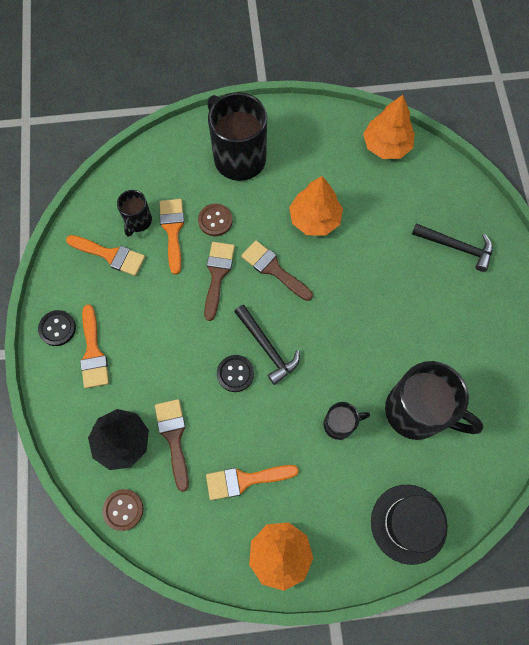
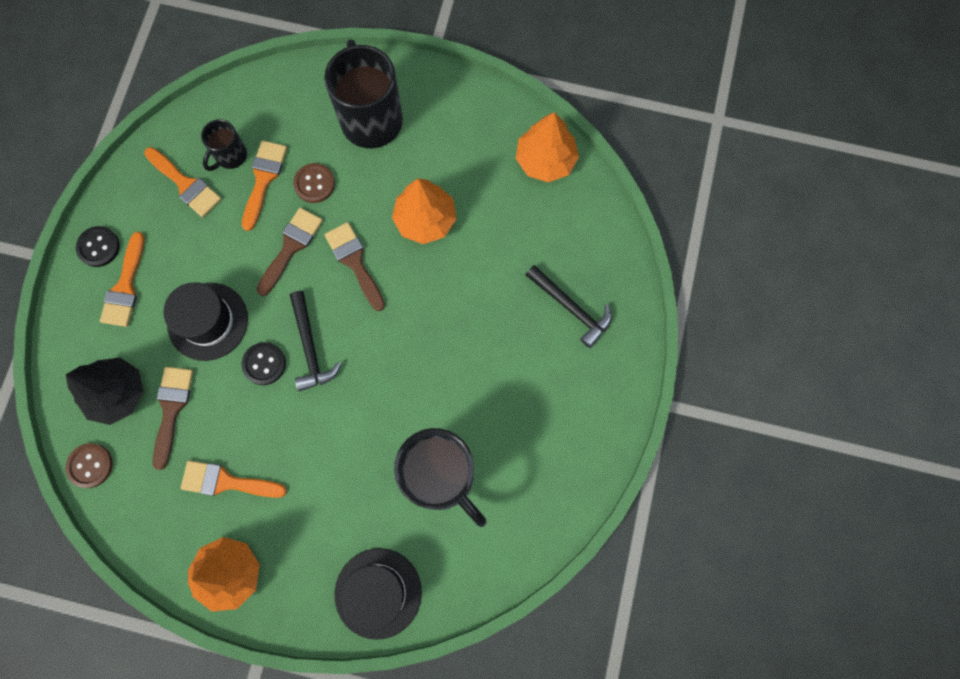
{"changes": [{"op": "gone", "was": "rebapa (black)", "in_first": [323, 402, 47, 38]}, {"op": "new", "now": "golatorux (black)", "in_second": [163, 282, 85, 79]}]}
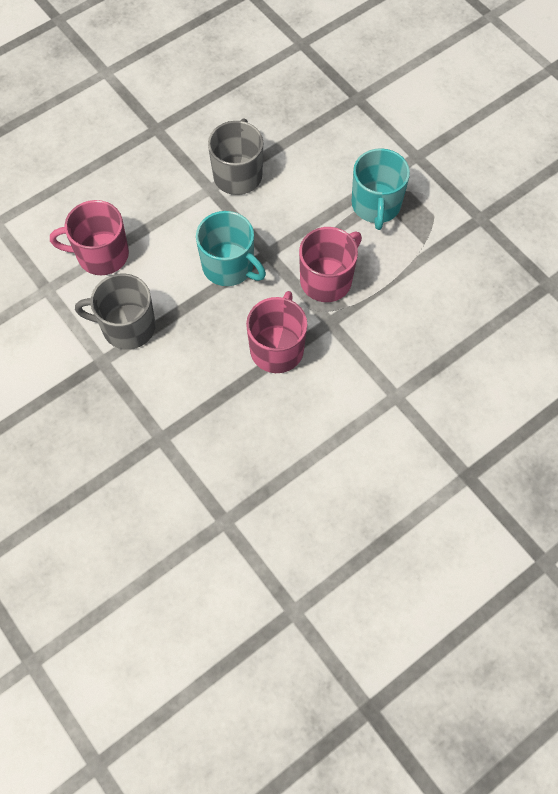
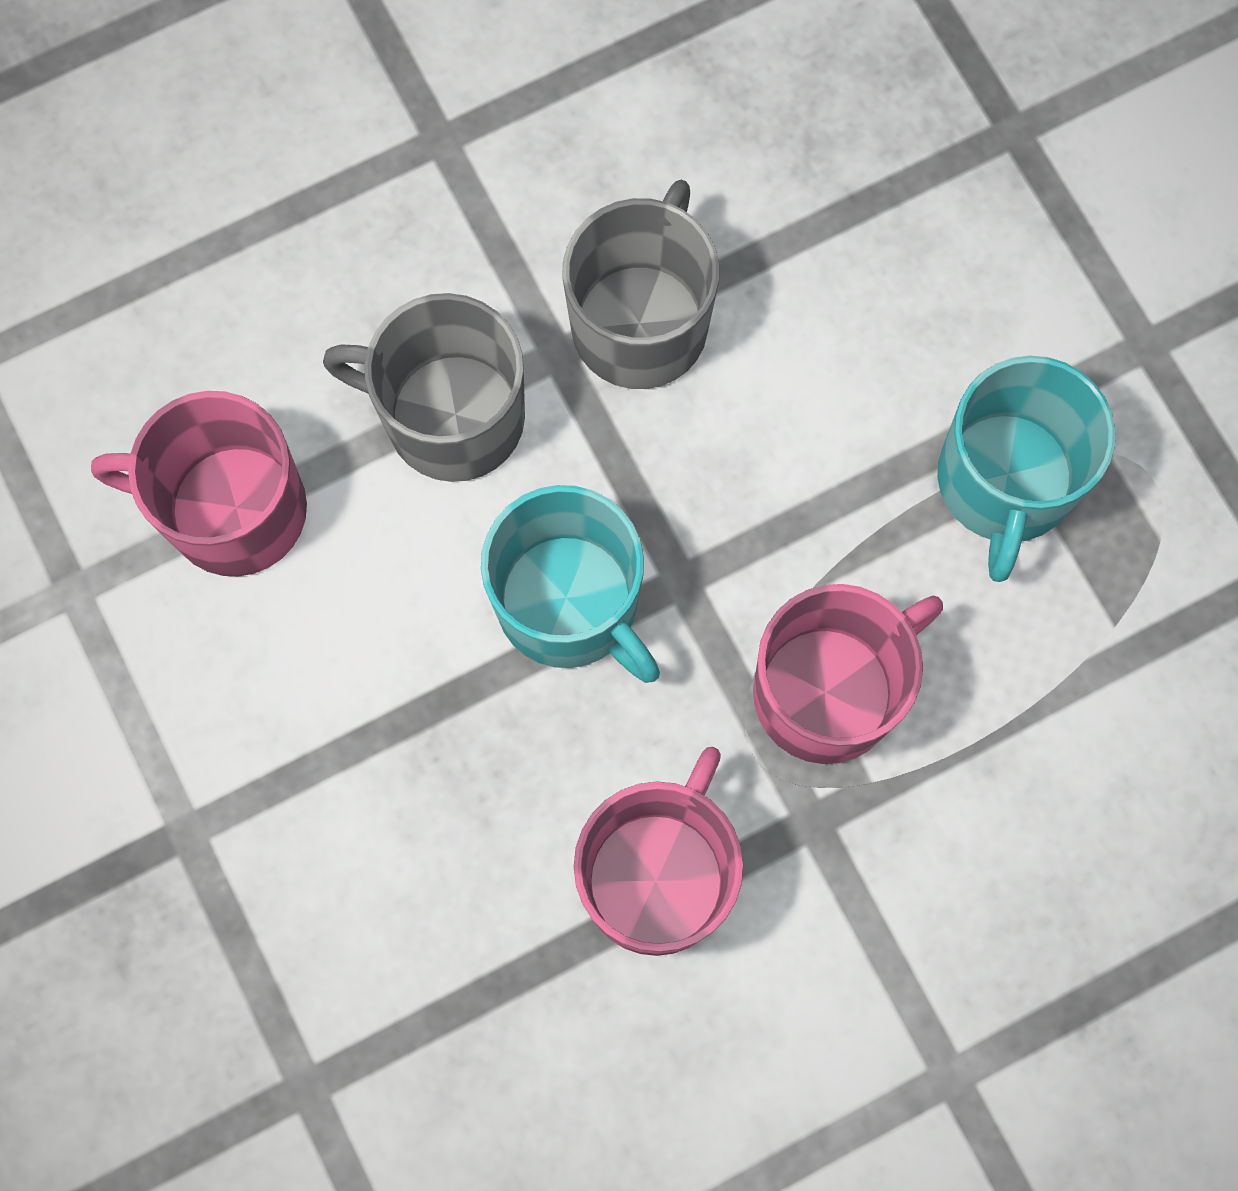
{"changes": [{"op": "shifted", "was": "rebapa (grey)", "in_first": [75, 274, 81, 76], "in_second": [323, 293, 202, 189]}]}
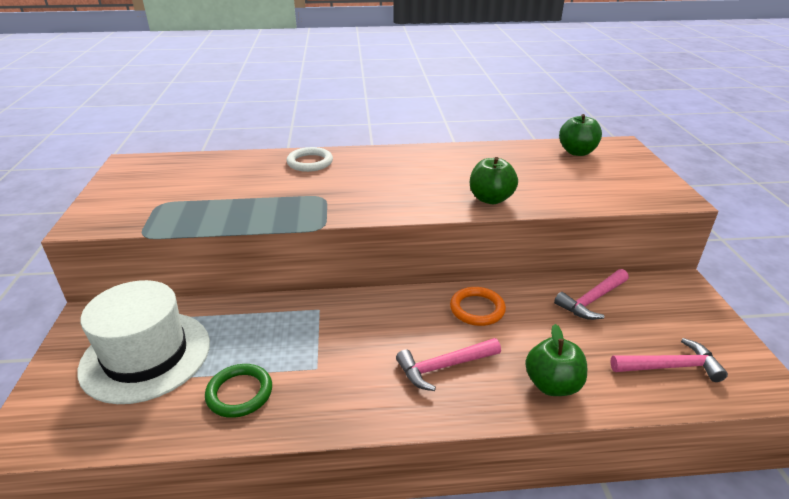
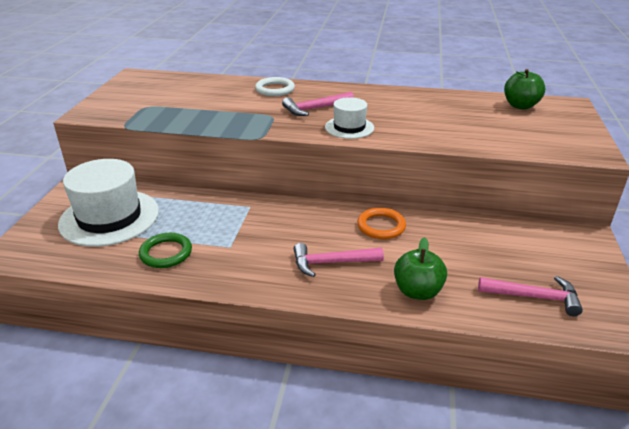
{"changes": [{"op": "gone", "was": "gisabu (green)", "in_first": [470, 157, 48, 47]}, {"op": "shifted", "was": "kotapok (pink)", "in_first": [554, 269, 75, 51], "in_second": [282, 92, 72, 24]}, {"op": "new", "now": "golatorux (white)", "in_second": [325, 97, 49, 42]}]}
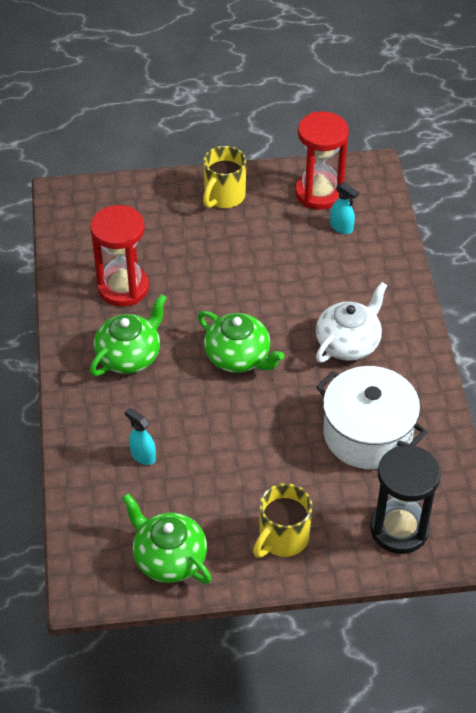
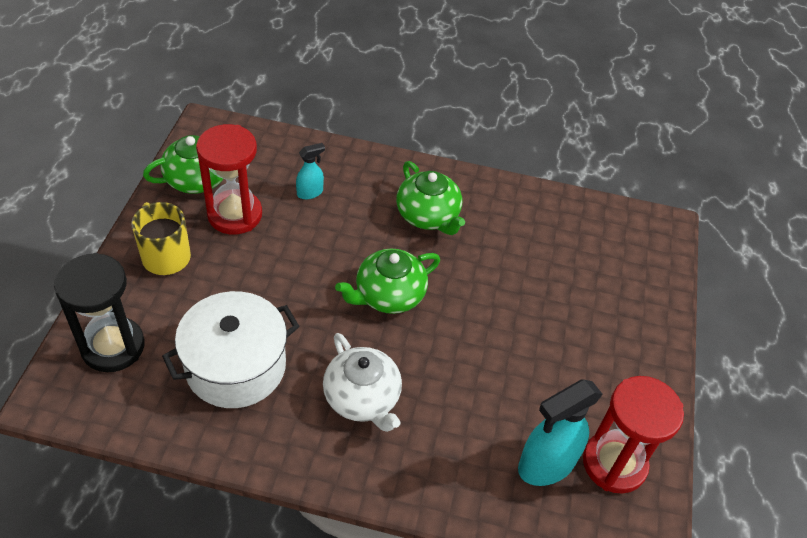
{"changes": [{"op": "gone", "was": "rebapa (yellow)", "in_first": [203, 146, 43, 62]}, {"op": "scaled", "was": "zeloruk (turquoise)", "in_first": [330, 182, 29, 52], "in_second": [518, 379, 85, 107], "ratio": 1.93}, {"op": "shifted", "was": "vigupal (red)", "in_first": [90, 205, 59, 102], "in_second": [196, 124, 66, 111]}]}
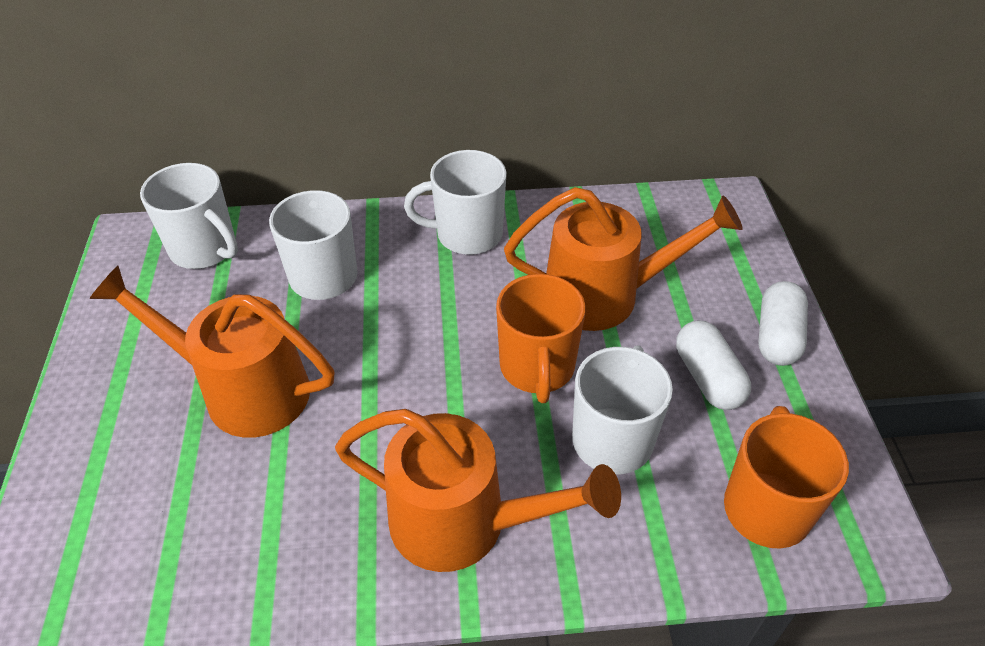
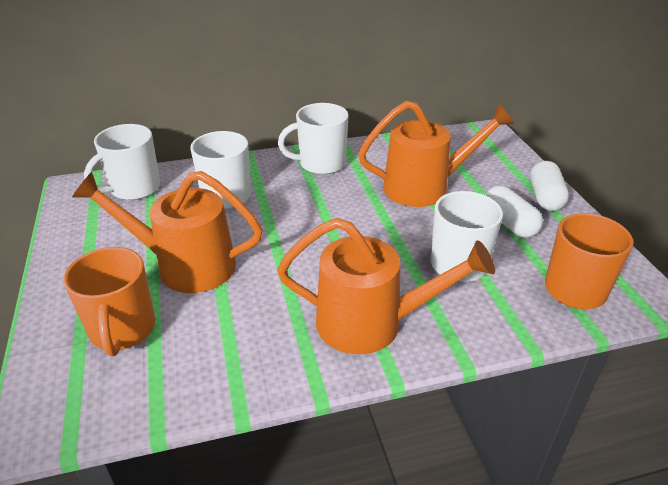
{"changes": [{"op": "rotated", "was": "rebapa (white)", "in_first": [140, 163, 98, 106], "in_second": [84, 124, 76, 76], "clockwise": 105}, {"op": "shifted", "was": "rebapa (orange)", "in_first": [496, 274, 90, 129], "in_second": [64, 247, 91, 109]}]}
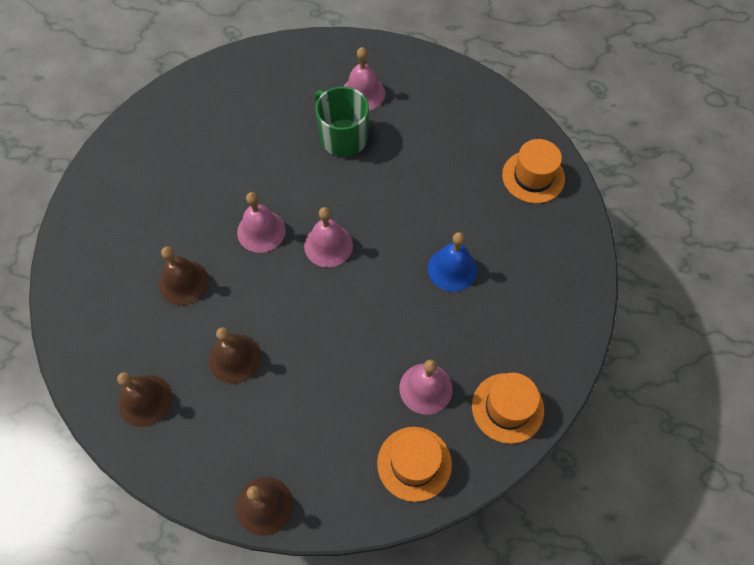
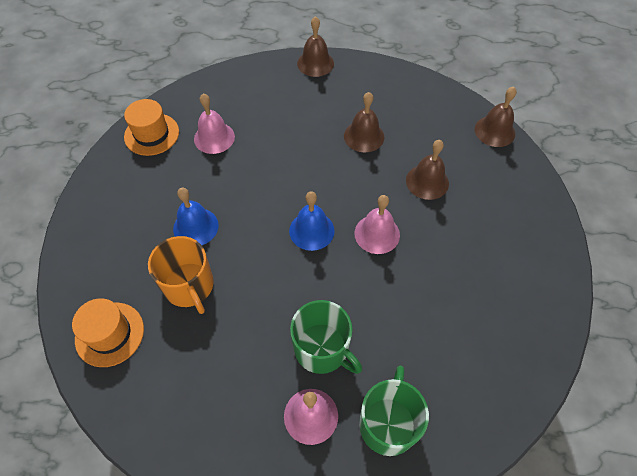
{"changes": [{"op": "repainted", "was": "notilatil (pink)", "now": "notilatil (blue)", "in_first": [304, 207, 49, 60], "in_second": [289, 191, 46, 60]}, {"op": "shifted", "was": "notilatil (brown)", "in_first": [117, 372, 55, 55], "in_second": [475, 87, 42, 60]}, {"op": "gone", "was": "golatorux (orange)", "in_first": [377, 427, 75, 75]}, {"op": "new", "now": "rebapa (orange)", "in_second": [148, 236, 66, 78]}, {"op": "new", "now": "rebapa (green)", "in_second": [359, 366, 70, 90]}]}
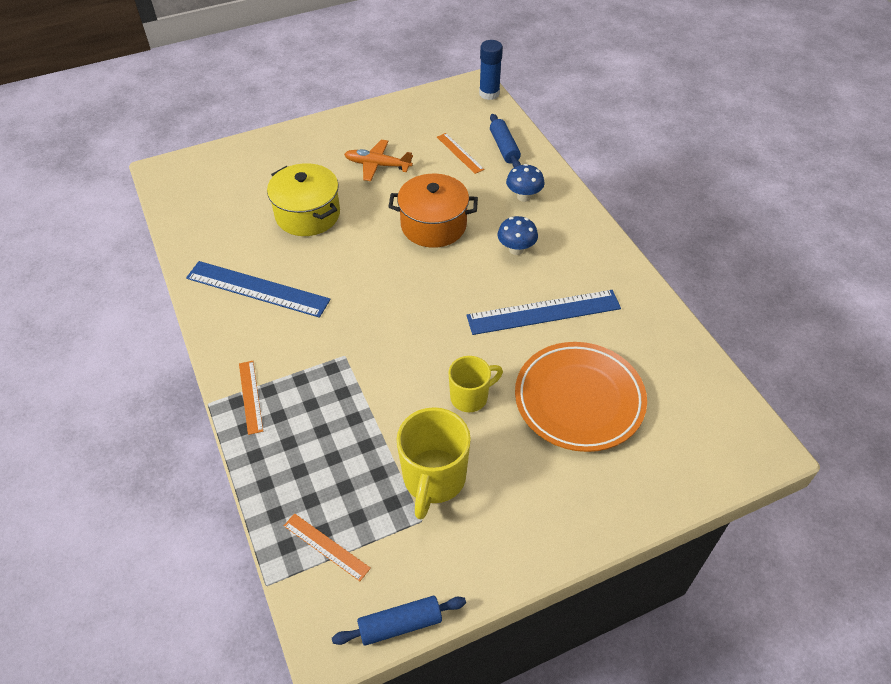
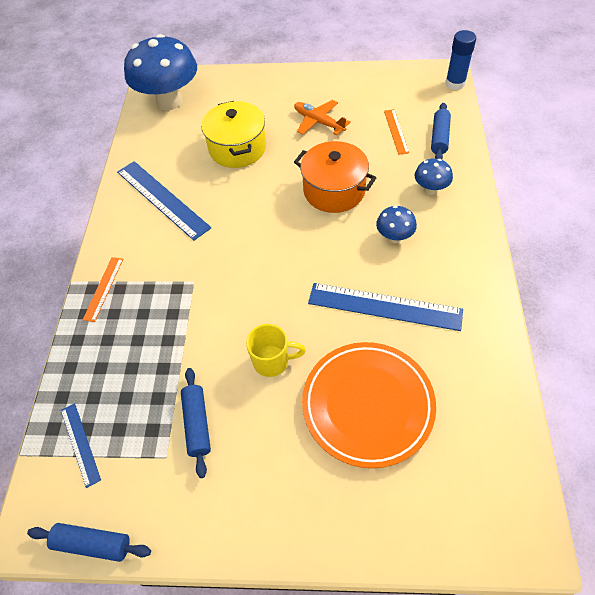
{"changes": [{"op": "swapped", "was": "rebapa (yellow)", "now": "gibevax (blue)", "in_first": [397, 407, 74, 113], "in_second": [181, 368, 30, 110]}, {"op": "repainted", "was": "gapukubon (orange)", "now": "gapukubon (blue)", "in_first": [284, 513, 87, 68], "in_second": [61, 403, 40, 85]}, {"op": "new", "now": "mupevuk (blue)", "in_second": [124, 34, 73, 76]}]}
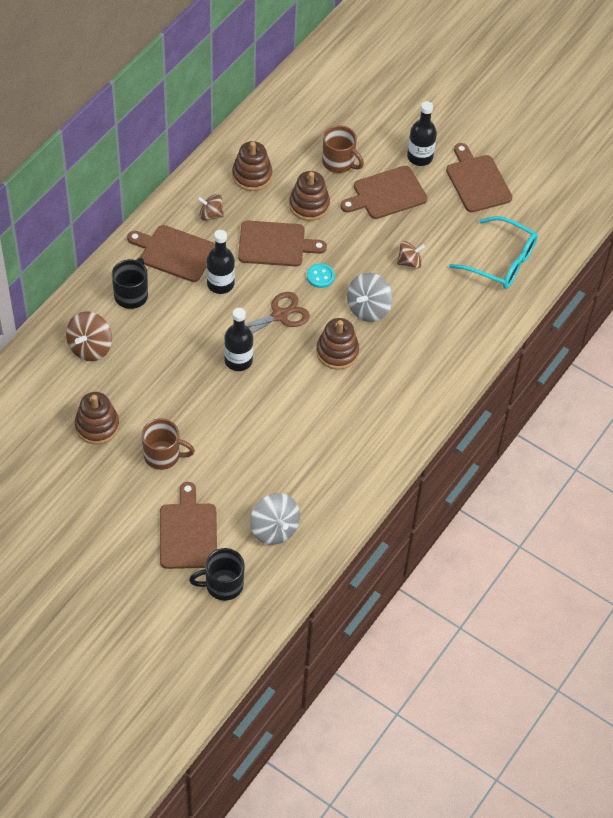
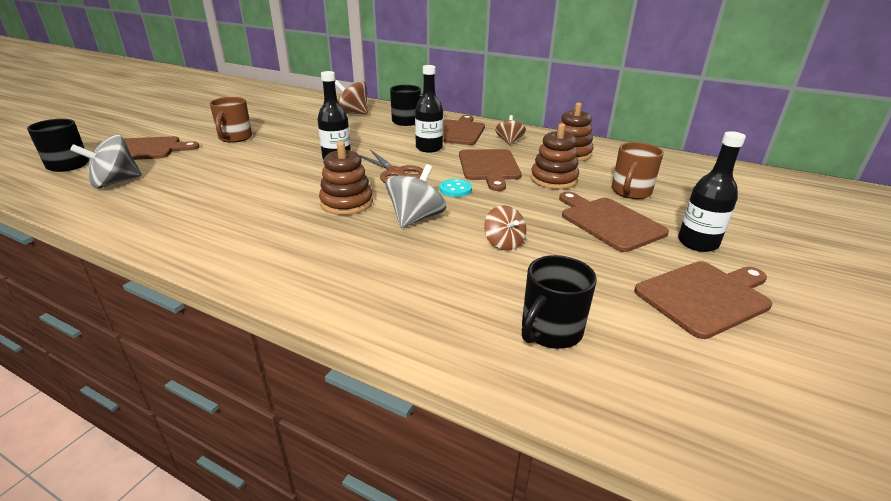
{"changes": [{"op": "swapped", "was": "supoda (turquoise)", "now": "rebapa (black)", "in_first": [449, 216, 89, 73], "in_second": [522, 255, 75, 94]}, {"op": "rotated", "was": "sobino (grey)", "in_first": [347, 273, 46, 49], "in_second": [386, 164, 60, 64], "clockwise": 90}, {"op": "gone", "was": "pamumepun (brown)", "in_first": [75, 392, 44, 52]}]}
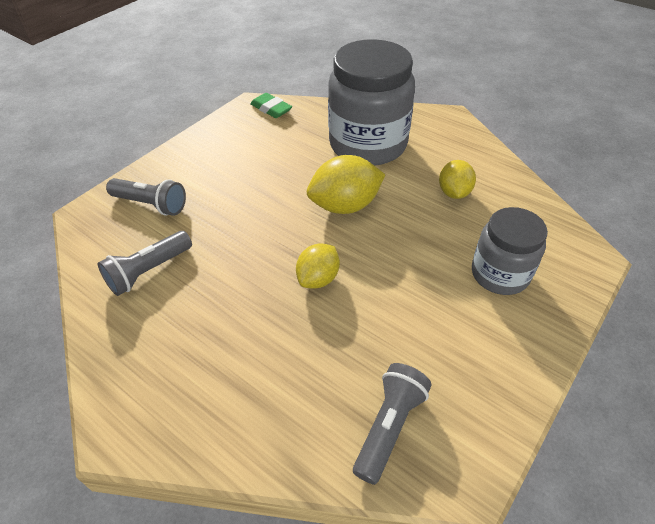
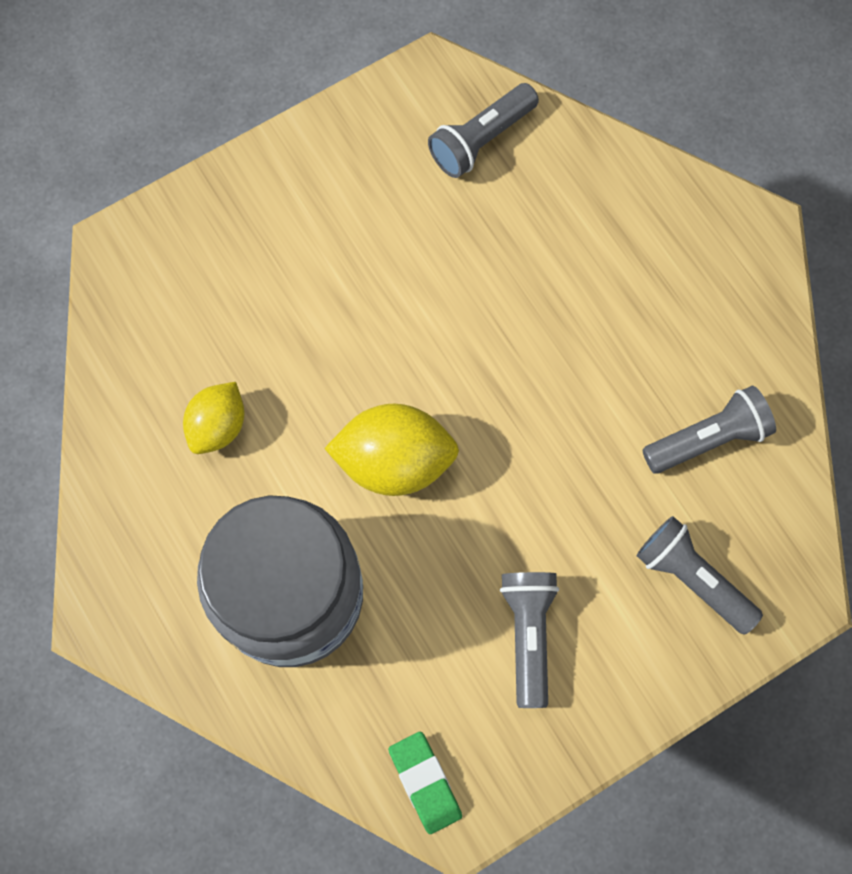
{"changes": [{"op": "gone", "was": "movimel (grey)", "in_first": [472, 207, 76, 88]}, {"op": "gone", "was": "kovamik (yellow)", "in_first": [296, 243, 44, 46]}, {"op": "new", "now": "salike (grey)", "in_second": [500, 572, 59, 136]}]}
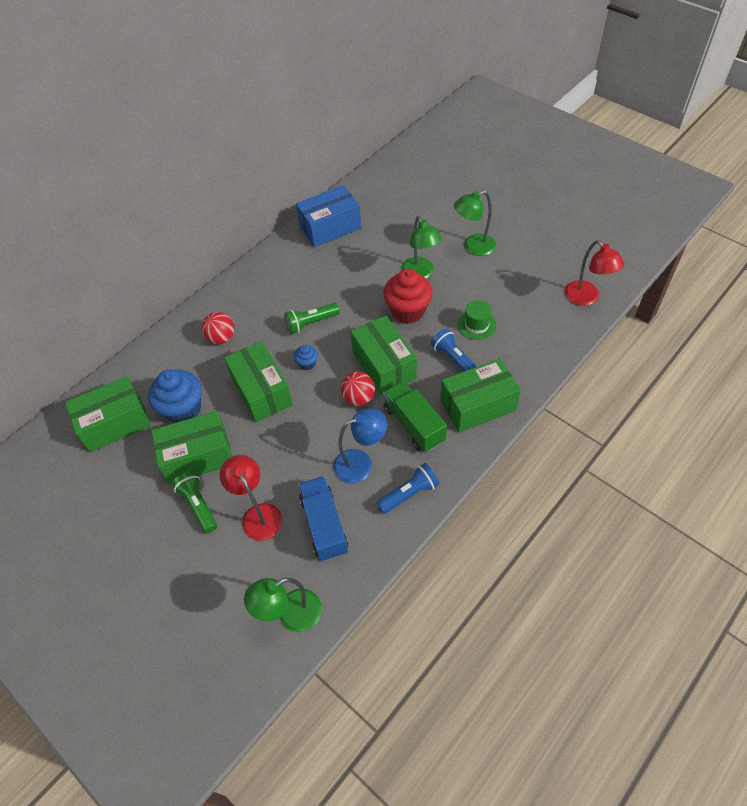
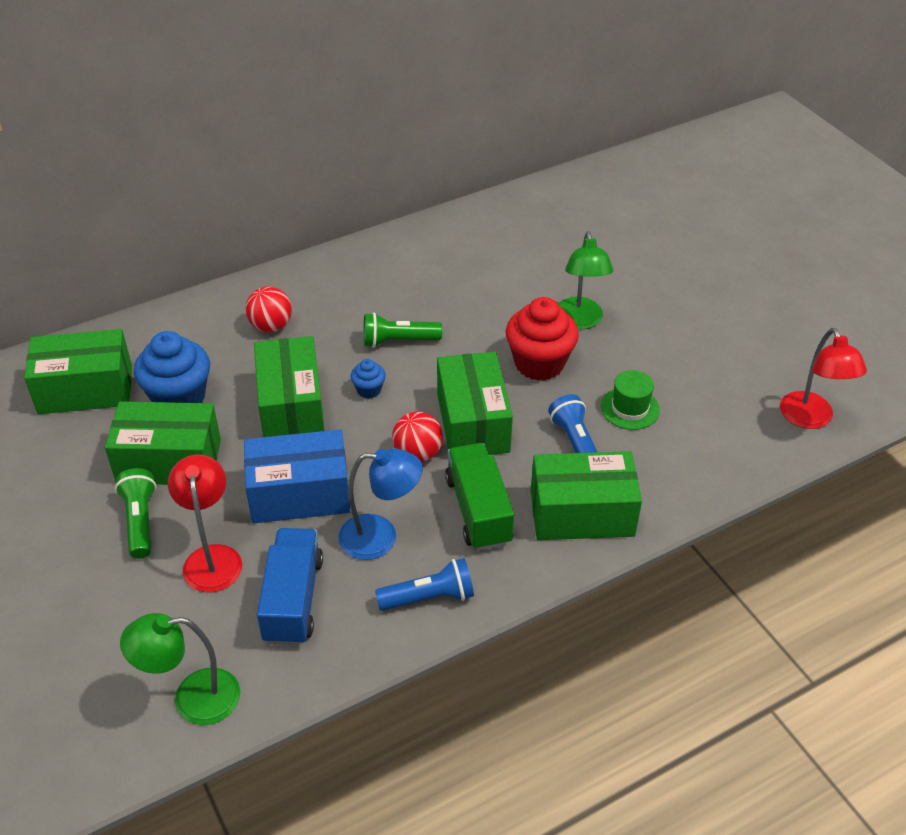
{"changes": [{"op": "shifted", "was": "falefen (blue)", "in_first": [296, 185, 65, 62], "in_second": [244, 429, 106, 94]}, {"op": "gone", "was": "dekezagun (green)", "in_first": [454, 190, 42, 66]}]}
